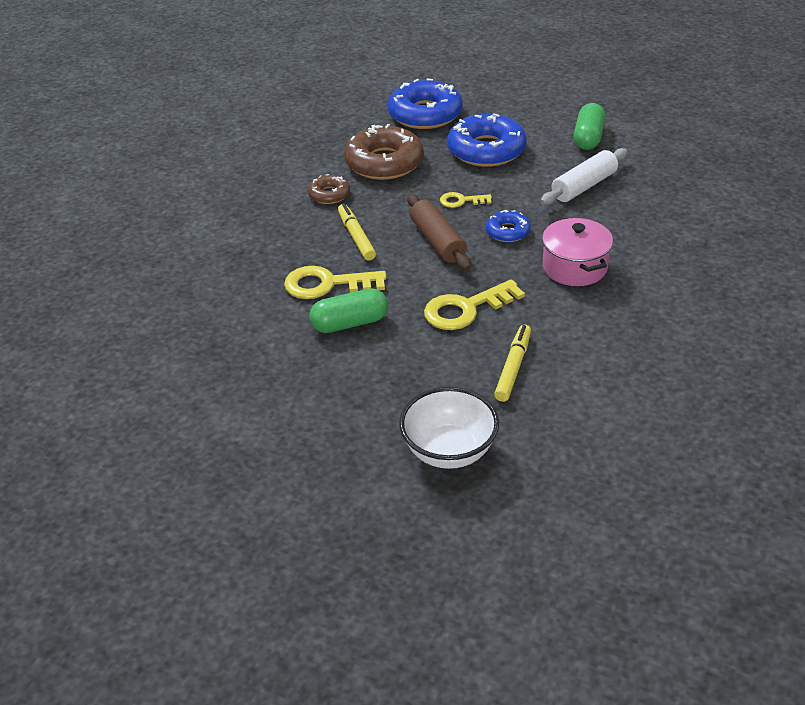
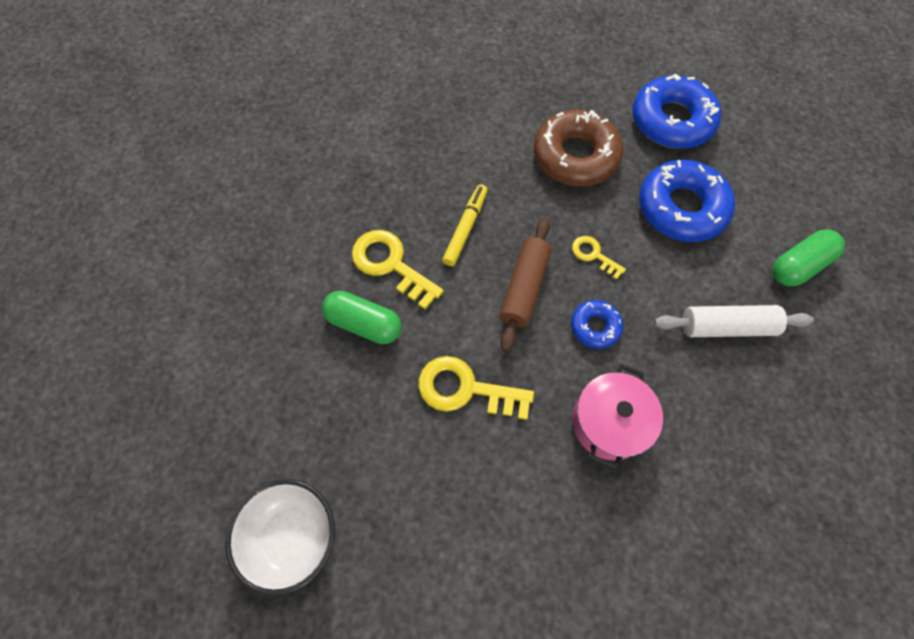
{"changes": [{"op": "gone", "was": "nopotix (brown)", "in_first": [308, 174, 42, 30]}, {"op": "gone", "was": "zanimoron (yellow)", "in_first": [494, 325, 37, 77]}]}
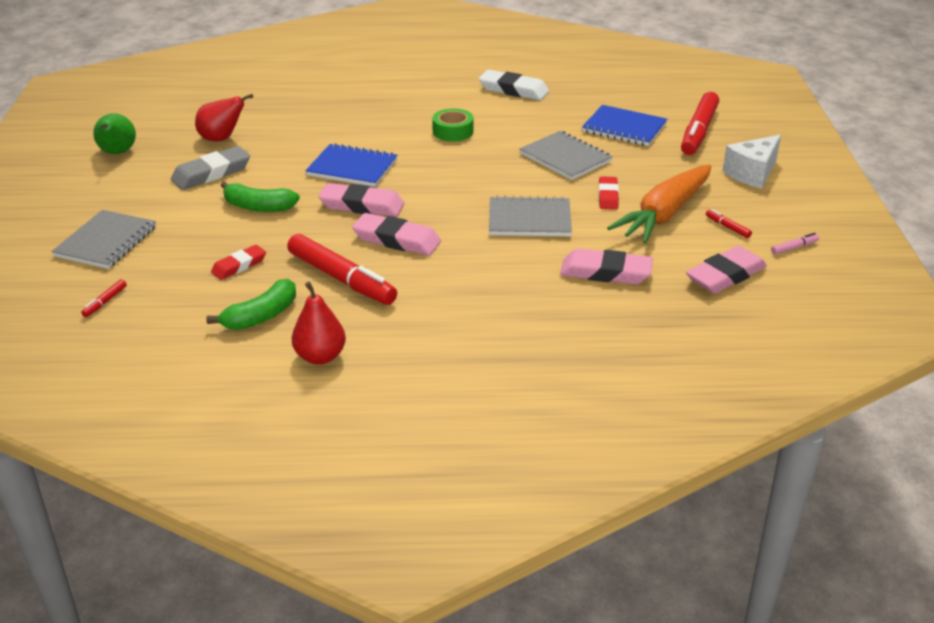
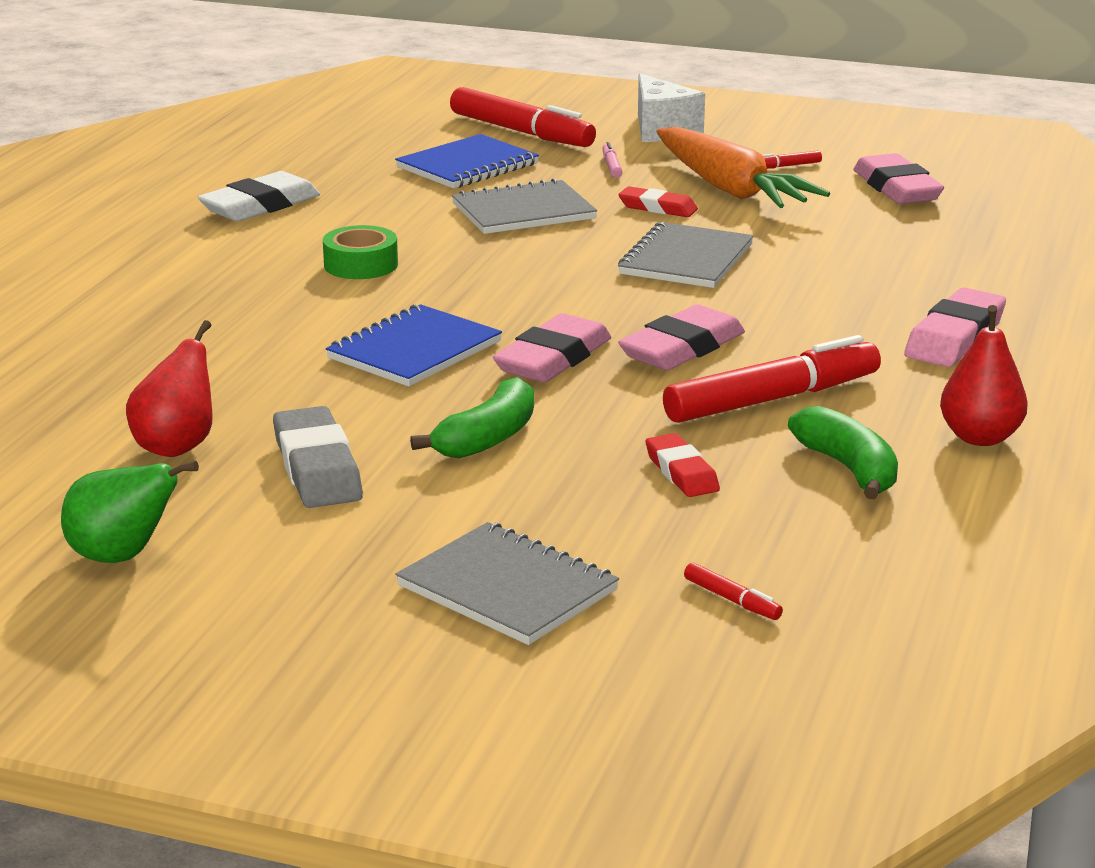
{"changes": [{"op": "shifted", "was": "zanimoron (pink)", "in_first": [771, 233, 48, 21], "in_second": [602, 142, 21, 36]}, {"op": "shifted", "was": "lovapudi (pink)", "in_first": [560, 248, 93, 36], "in_second": [904, 288, 102, 79]}]}
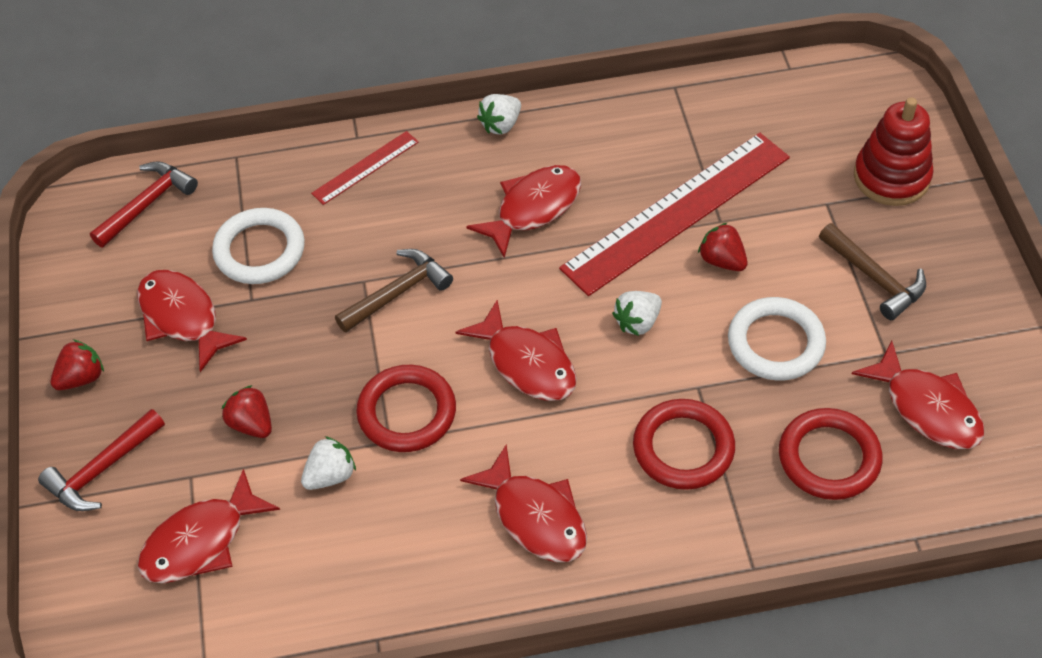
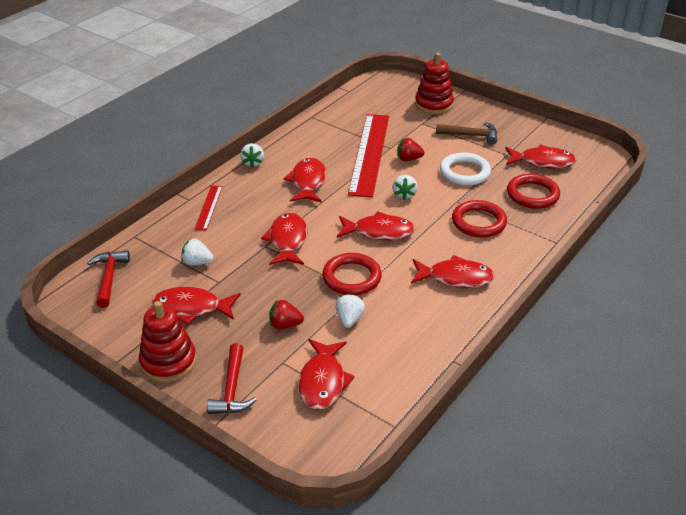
{"changes": [{"op": "swapped", "was": "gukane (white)", "now": "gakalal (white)", "in_first": [212, 208, 93, 76], "in_second": [181, 239, 33, 26]}, {"op": "swapped", "was": "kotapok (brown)", "now": "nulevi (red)", "in_first": [335, 249, 118, 84], "in_second": [261, 213, 46, 52]}, {"op": "swapped", "was": "gakalal (red)", "now": "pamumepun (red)", "in_first": [51, 339, 53, 51], "in_second": [139, 301, 57, 81]}]}
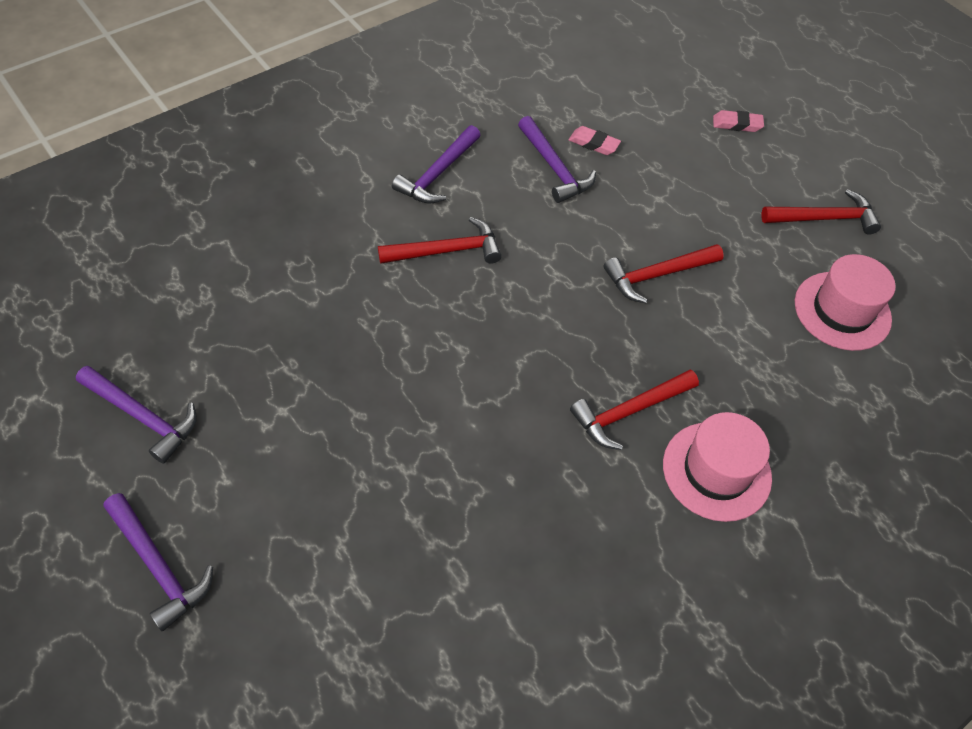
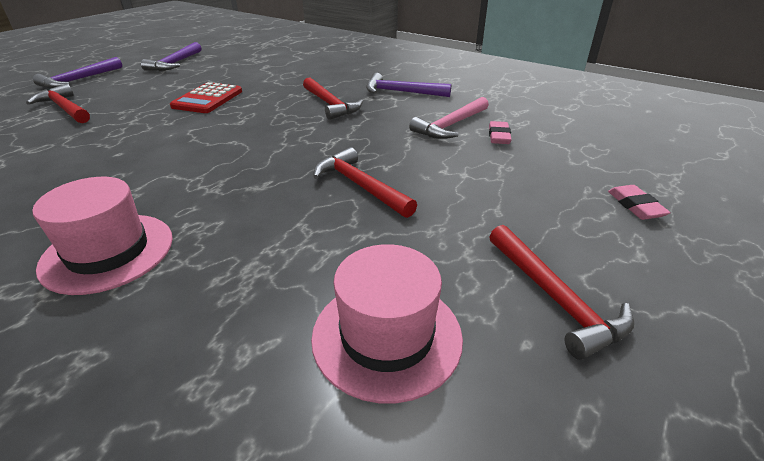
{"changes": [{"op": "repainted", "was": "kotapok (purple)", "now": "kotapok (pink)", "in_first": [518, 116, 78, 87], "in_second": [409, 97, 80, 42]}, {"op": "shifted", "was": "kotapok (red)", "in_first": [570, 370, 129, 80], "in_second": [26, 84, 64, 39]}, {"op": "new", "now": "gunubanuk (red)", "in_second": [170, 82, 72, 31]}]}
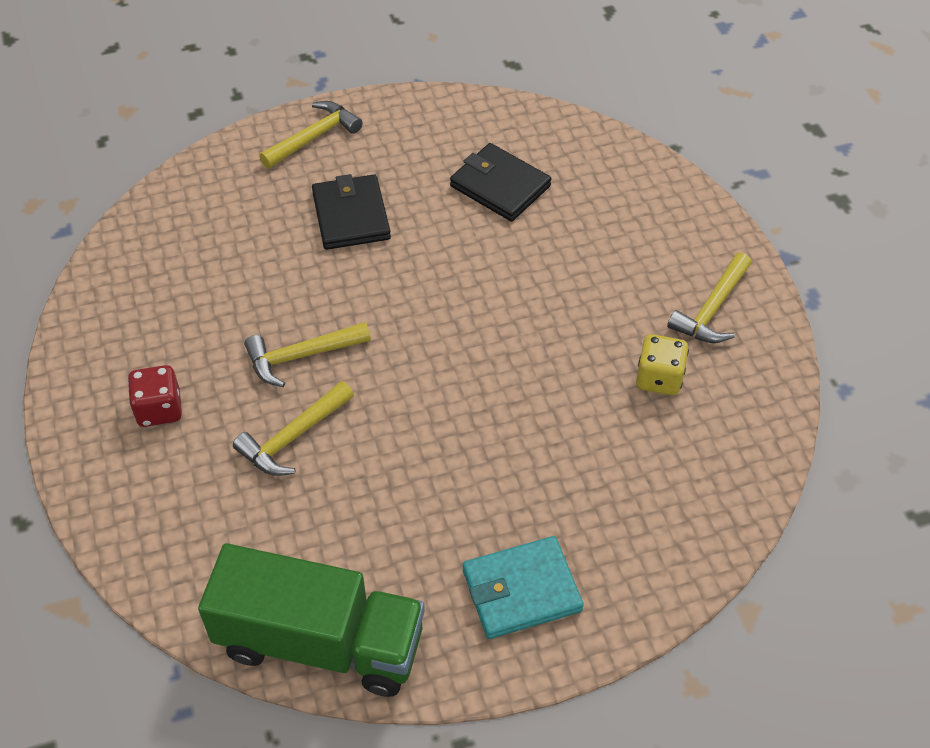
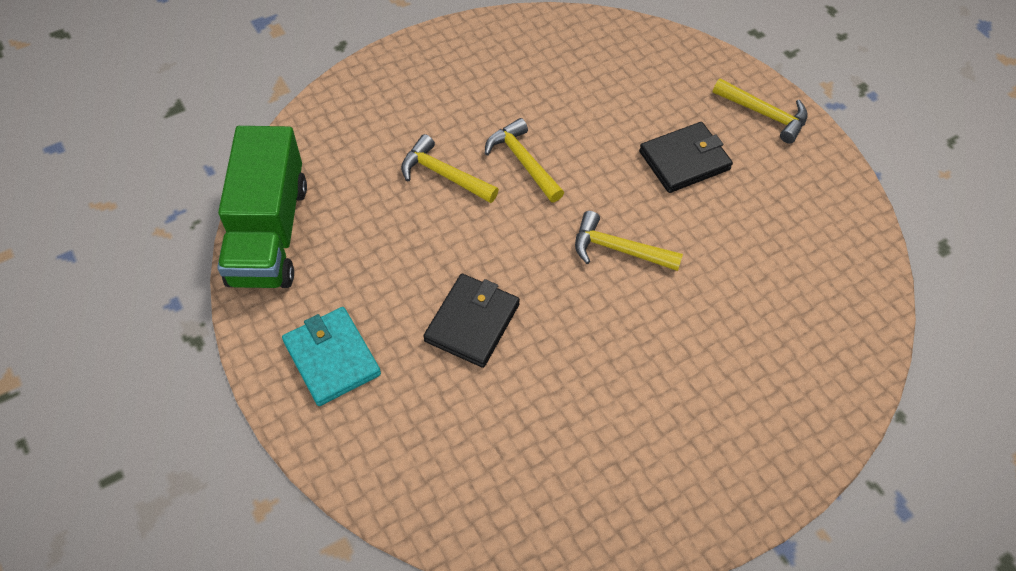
{"changes": [{"op": "shifted", "was": "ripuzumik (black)", "in_first": [450, 143, 101, 79], "in_second": [423, 274, 97, 94]}, {"op": "shifted", "was": "kotapok (yellow)", "in_first": [667, 252, 85, 91], "in_second": [575, 211, 108, 60]}, {"op": "gone", "was": "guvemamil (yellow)", "in_first": [636, 334, 53, 61]}, {"op": "gone", "was": "guvemamil (red)", "in_first": [128, 365, 54, 62]}]}
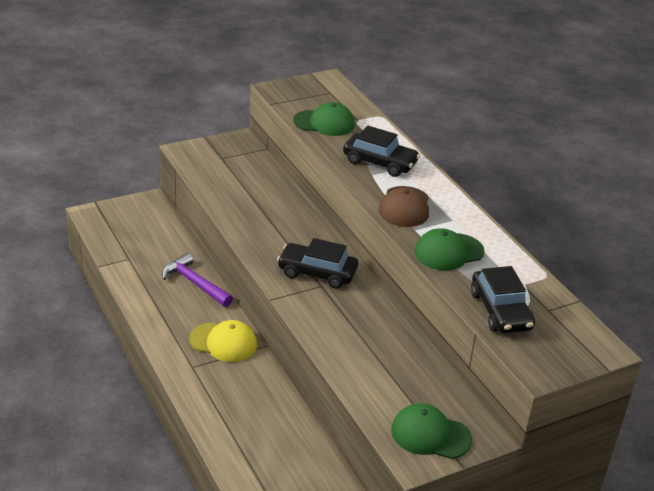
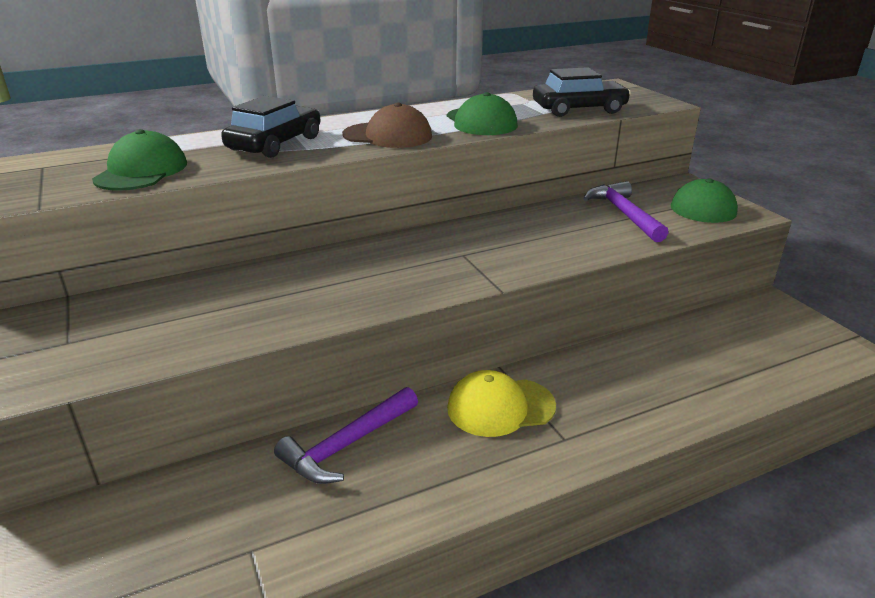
{"changes": [{"op": "gone", "was": "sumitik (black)", "in_first": [277, 238, 81, 51]}, {"op": "rotated", "was": "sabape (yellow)", "in_first": [189, 320, 68, 42], "in_second": [447, 370, 109, 67], "clockwise": -120}, {"op": "new", "now": "kotapok (purple)", "in_second": [583, 181, 86, 61]}]}
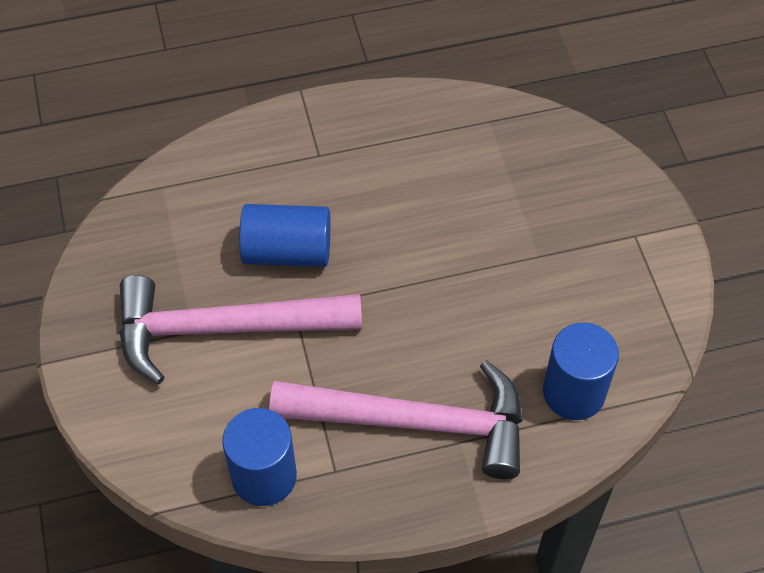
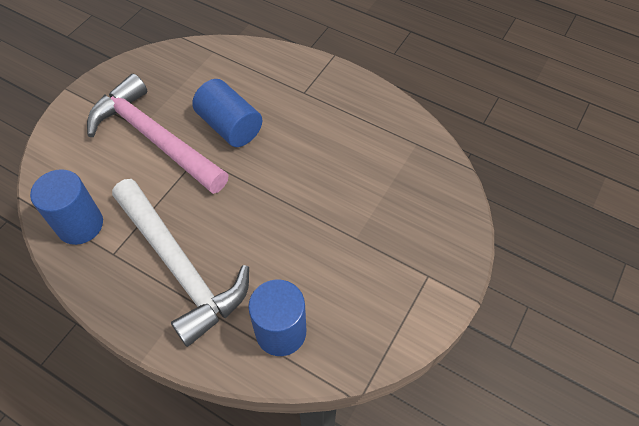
{"changes": [{"op": "repainted", "was": "kotapok (pink)", "now": "kotapok (white)", "in_first": [269, 360, 254, 119], "in_second": [112, 179, 137, 168]}]}
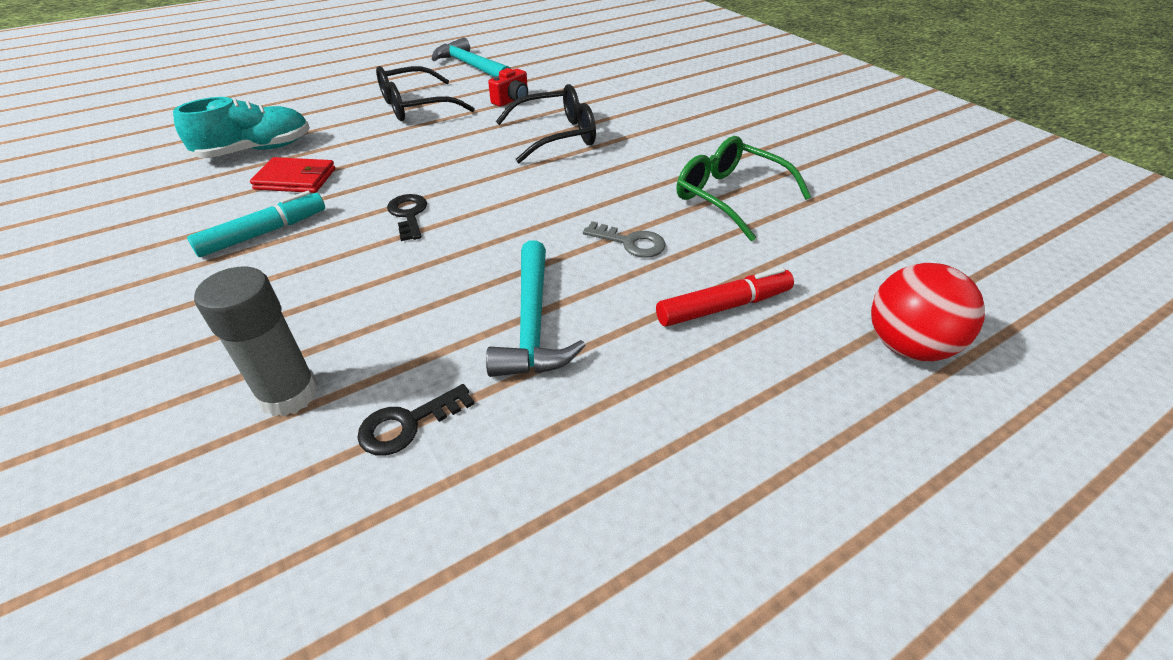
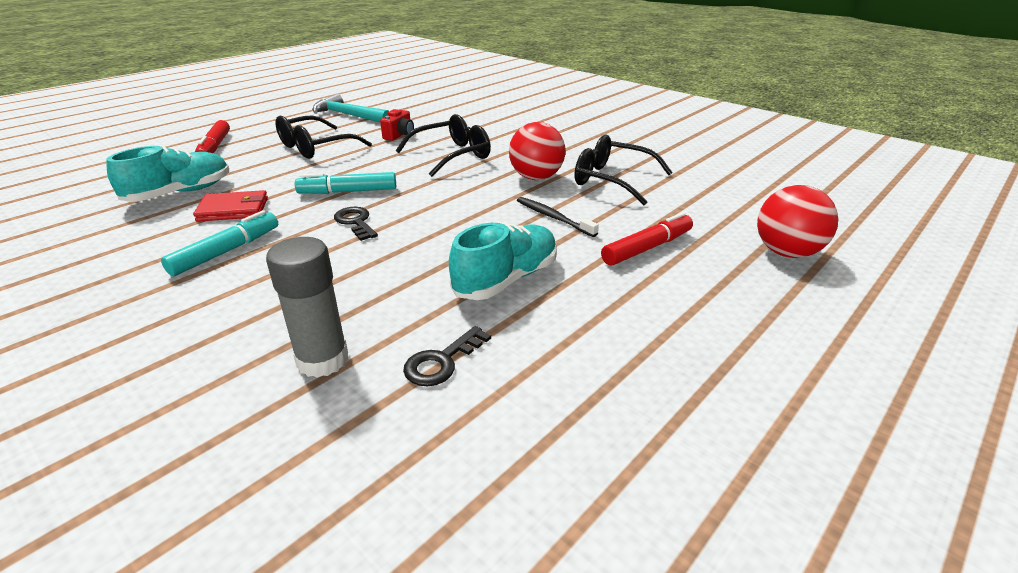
{"changes": [{"op": "repainted", "was": "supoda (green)", "now": "supoda (black)", "in_first": [677, 136, 134, 105], "in_second": [574, 135, 99, 70]}, {"op": "swapped", "was": "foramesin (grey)", "now": "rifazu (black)", "in_first": [583, 221, 83, 37], "in_second": [517, 197, 82, 40]}, {"op": "swapped", "was": "kotapok (turquoise)", "now": "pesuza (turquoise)", "in_first": [486, 240, 100, 137], "in_second": [449, 222, 108, 78]}, {"op": "new", "now": "zanimoron (red)", "in_second": [195, 120, 35, 33]}, {"op": "new", "now": "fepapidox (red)", "in_second": [509, 122, 56, 58]}, {"op": "new", "now": "zanimoron (turquoise)", "in_second": [295, 172, 101, 22]}]}
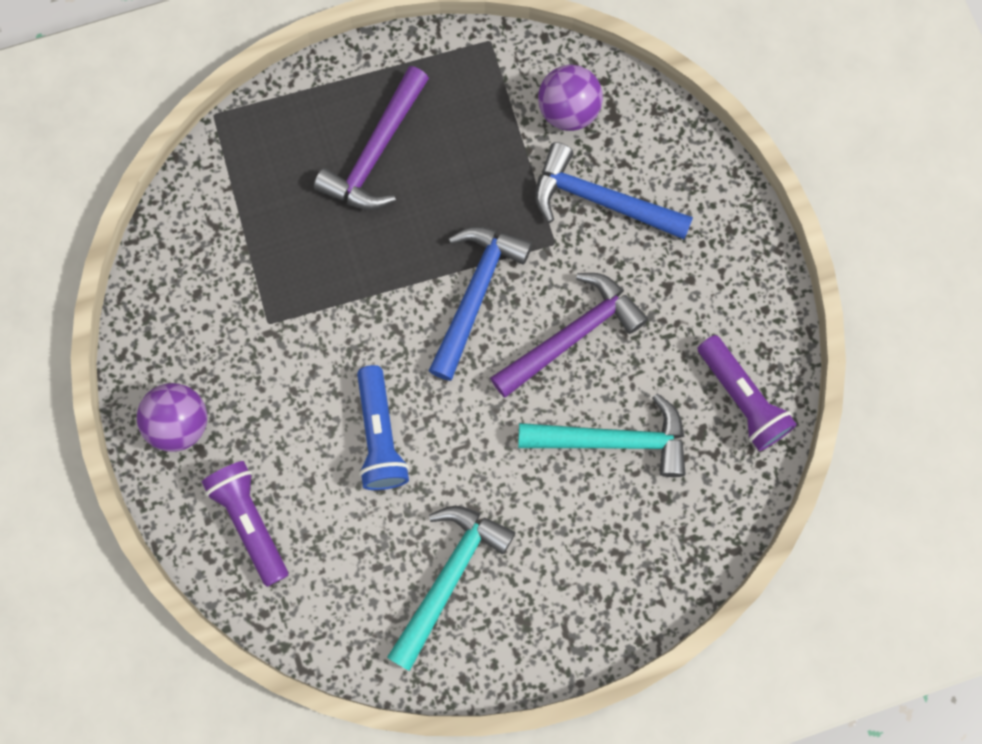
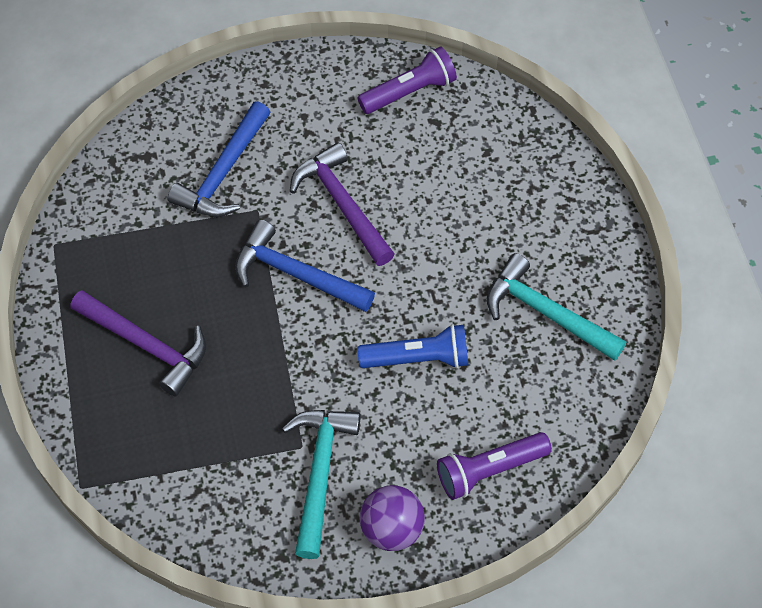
{"changes": [{"op": "gone", "was": "fepapidox (purple)", "in_first": [538, 65, 65, 66]}, {"op": "shifted", "was": "kotapok (turquoise)", "in_first": [518, 393, 168, 84], "in_second": [282, 410, 79, 149]}]}
